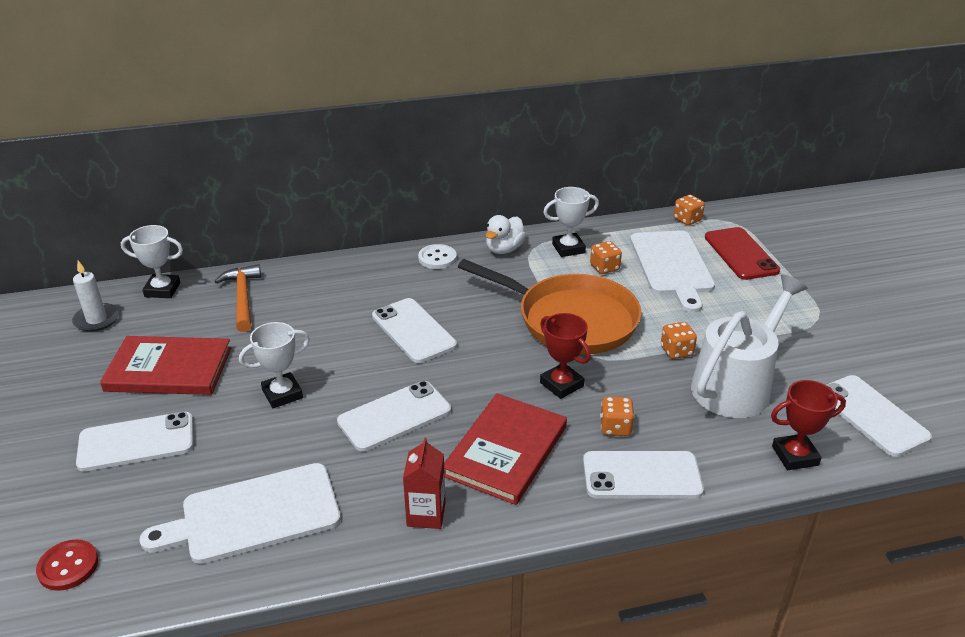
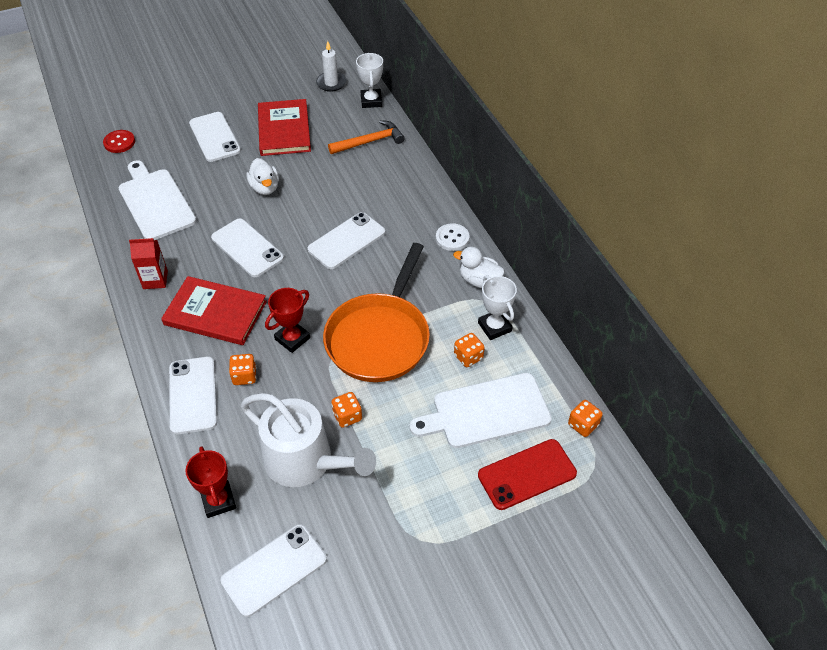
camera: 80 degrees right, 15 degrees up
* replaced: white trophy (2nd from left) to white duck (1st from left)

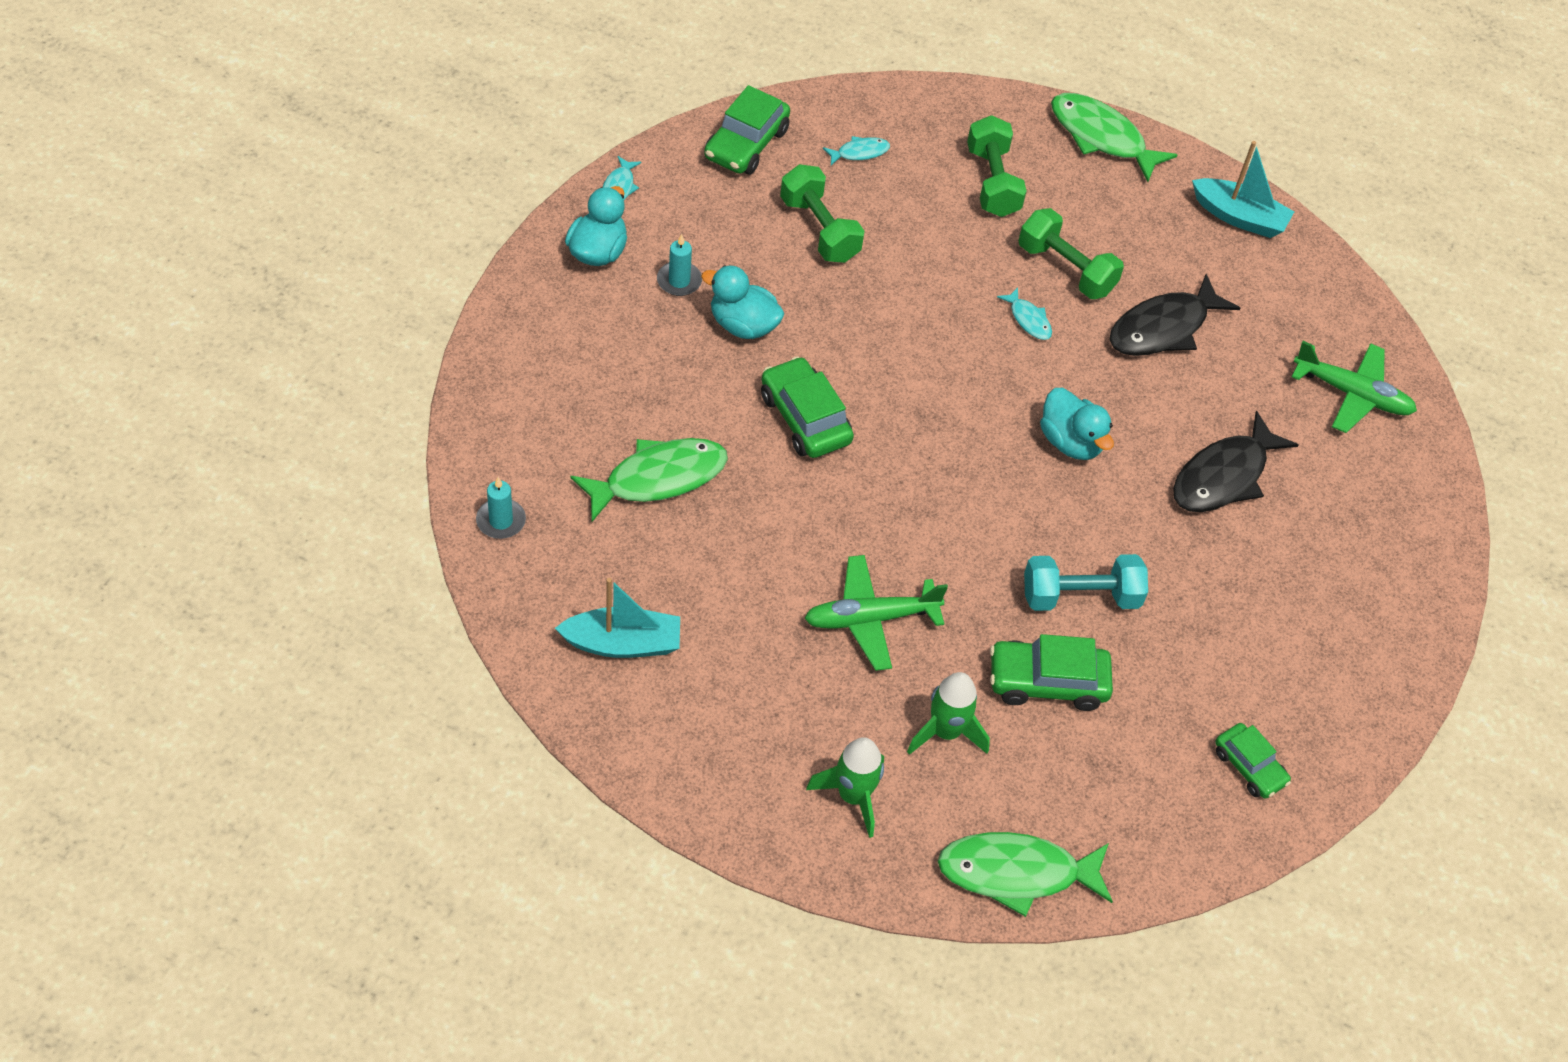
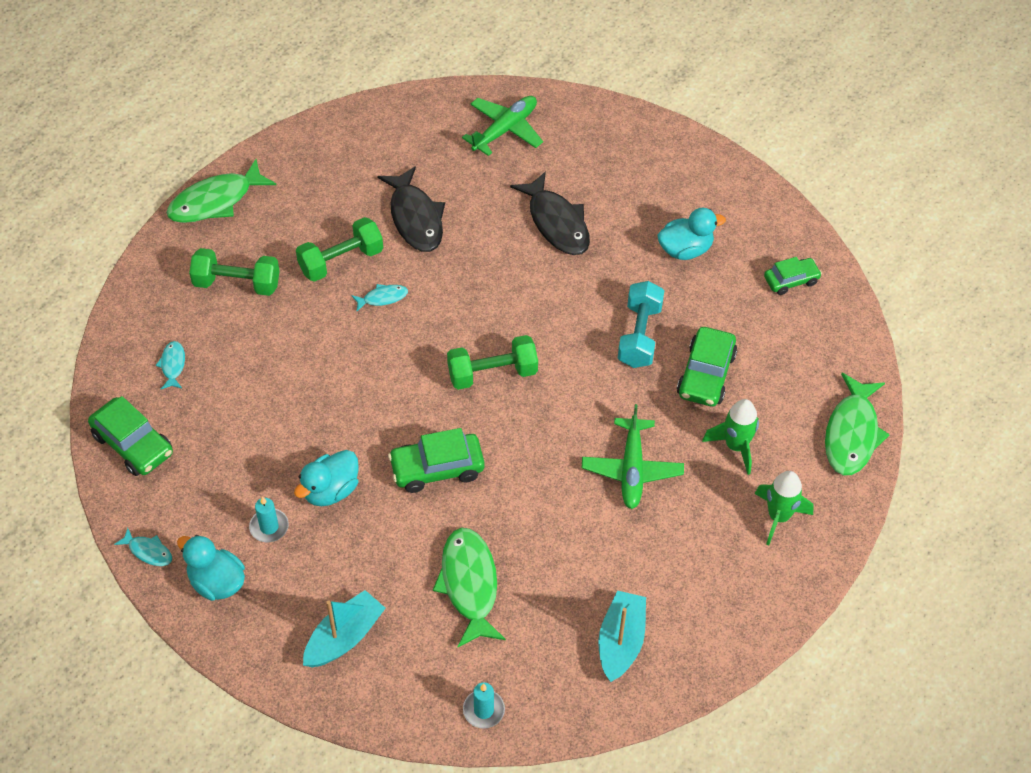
camera: 70 degrees left, 0 degrees up
* moved: aqua sailboat (2nd from left in the first image) to aqua sailboat (1st from left)
* moved: green free weight (1st from left in the first image) to green free weight (3rd from left)
* moved: aqua duck (3rd from left)

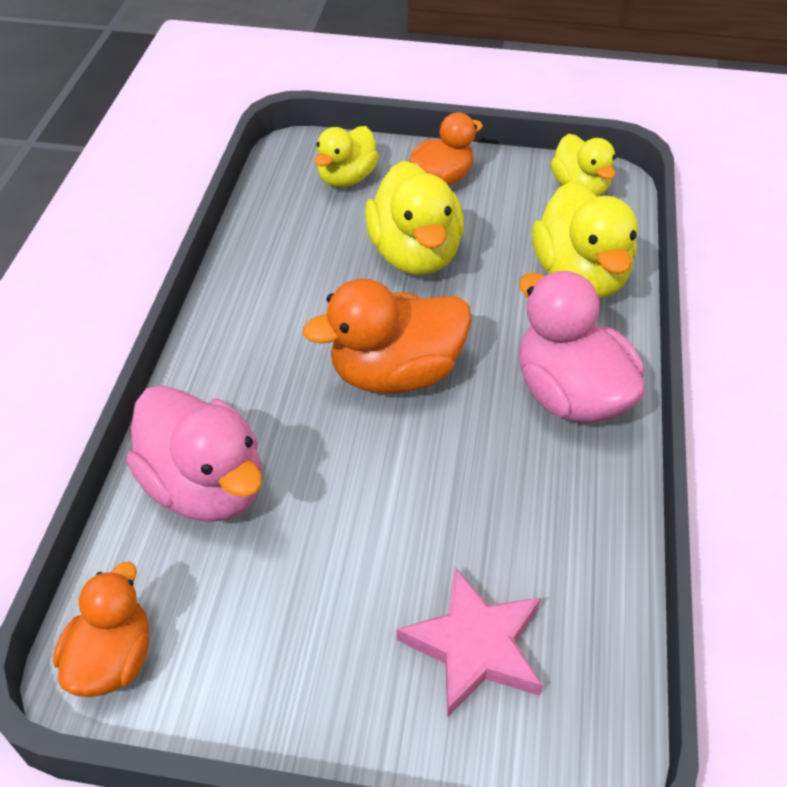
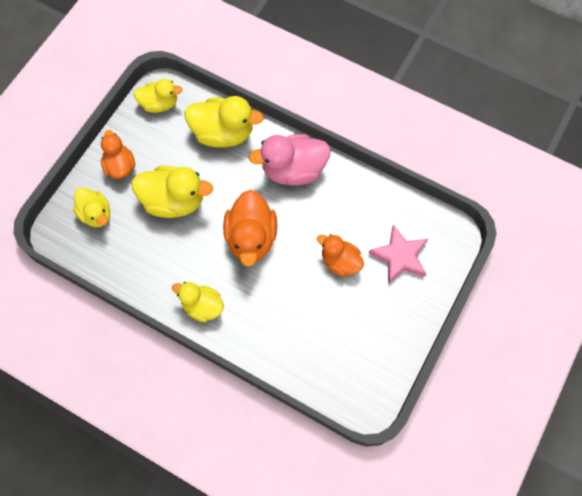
camera: 70 degrees left, 20 degrees up
* removed: rose-pink duck (1st from left)
* moved: orange-coloured duck (1st from left in the first image) to orange-coloured duck (3rd from left)
* added: bright yellow duck (4th from left)

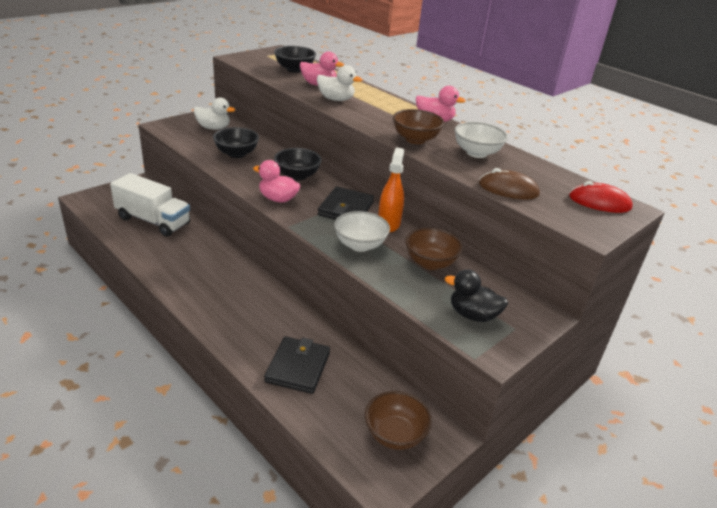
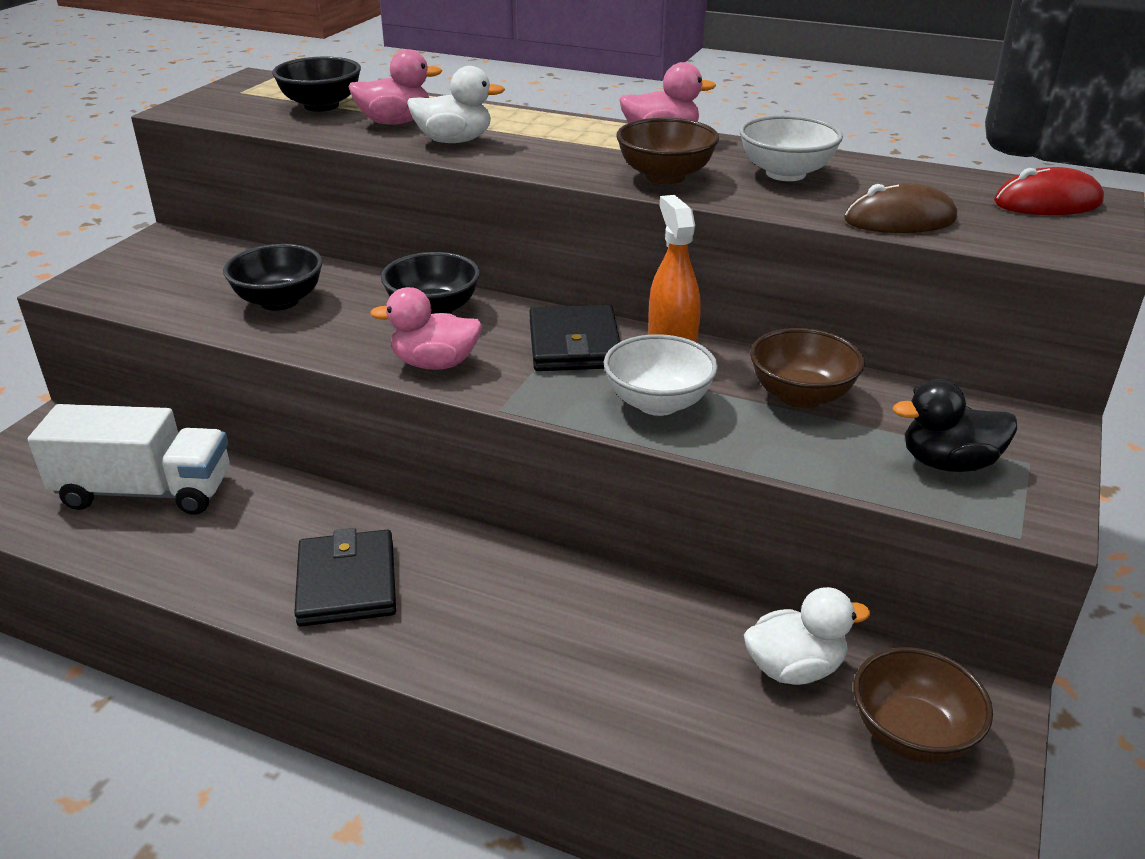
camera: 20 degrees left, 0 degrees up
* moved: white duck (1st from left in the first image) to white duck (2nd from left)
* moved: jet-black wallet (1st from left)

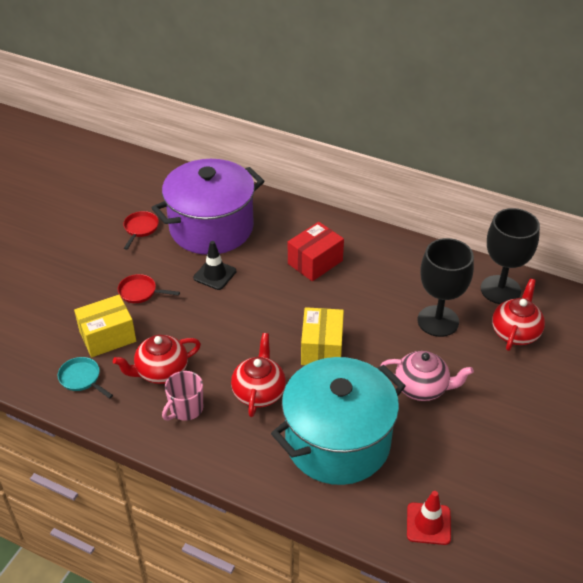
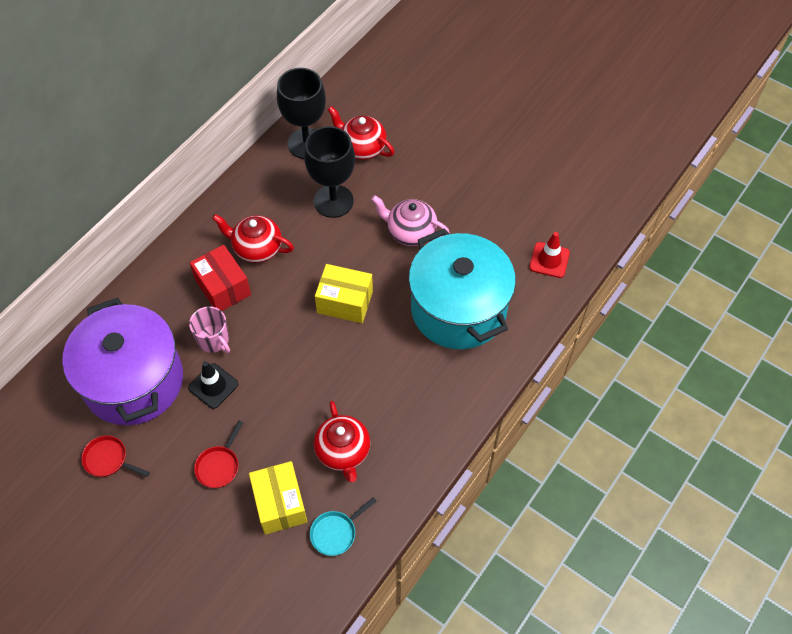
camera: 80 degrees left, 15 degrees up
* moved: crimson teapot (2nd from left in the first image) to crimson teapot (1st from left)
* turned: rose-pink teapot 90 degrees counterclockwise
* moved: rose-pink coffee mug

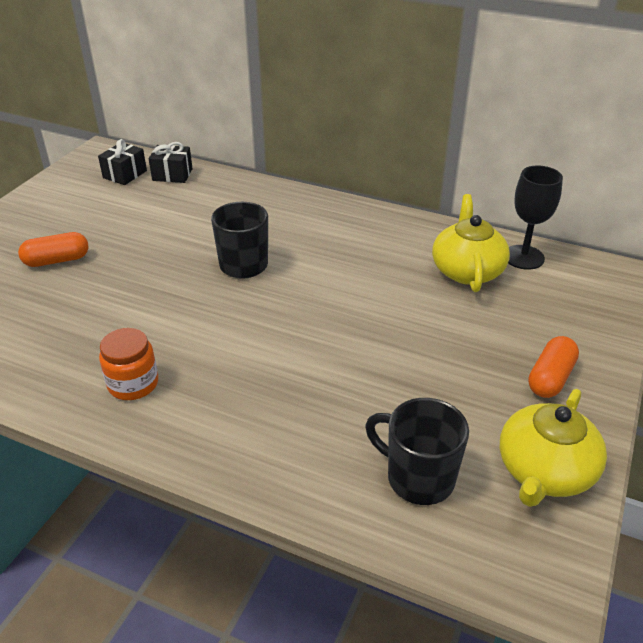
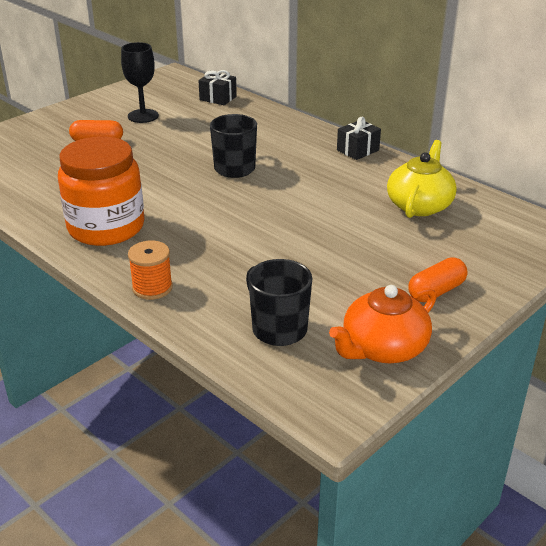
camera: 20 degrees right, 5 degrees down
* moved: jet-black gift (1st from left in the first image) to jet-black gift (2nd from left)
* moved: jet-black wine glass
* resized: orange-coloured preserve jar x1.92
* recoloured: bright yellow teapot (2nd from left) to orange-coloured teapot
* added: orange-coloured spool

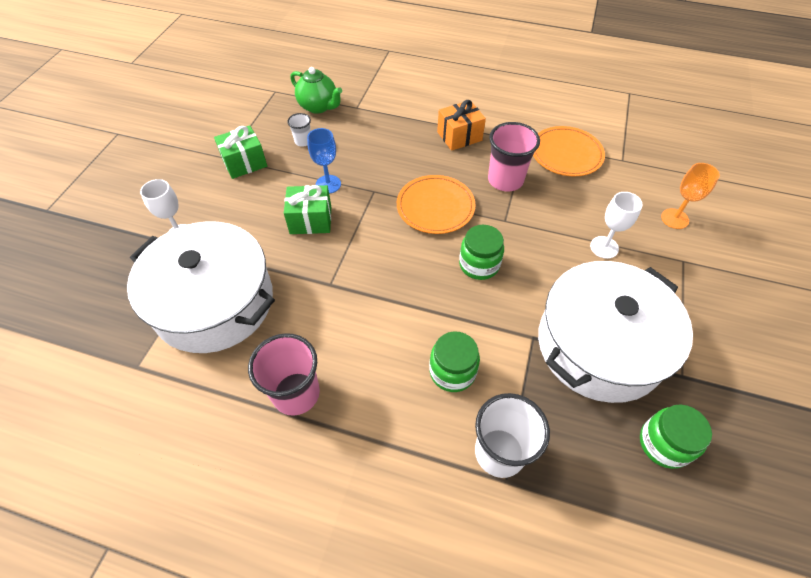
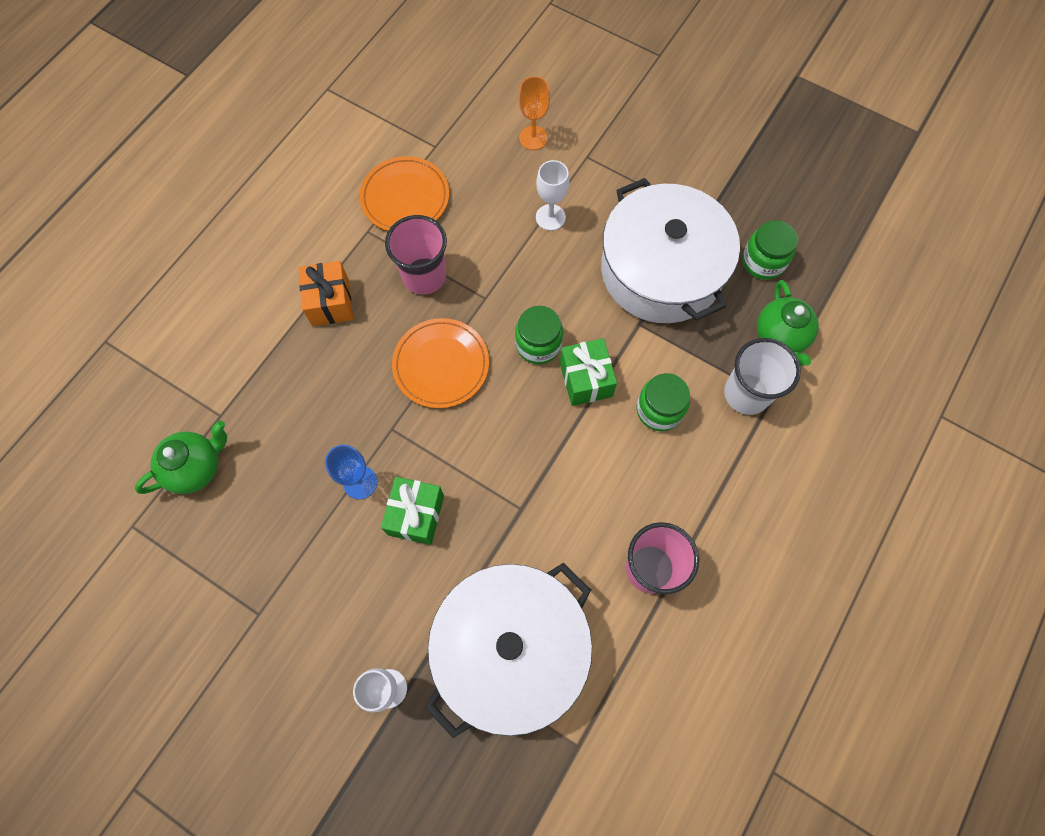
camera: 75 degrees left, 15 degrees up
* removed: white beaker (1st from left)
* moved: green gift (1st from left in the first image) to green gift (2nd from left)
* added: green teapot (2nd from left)

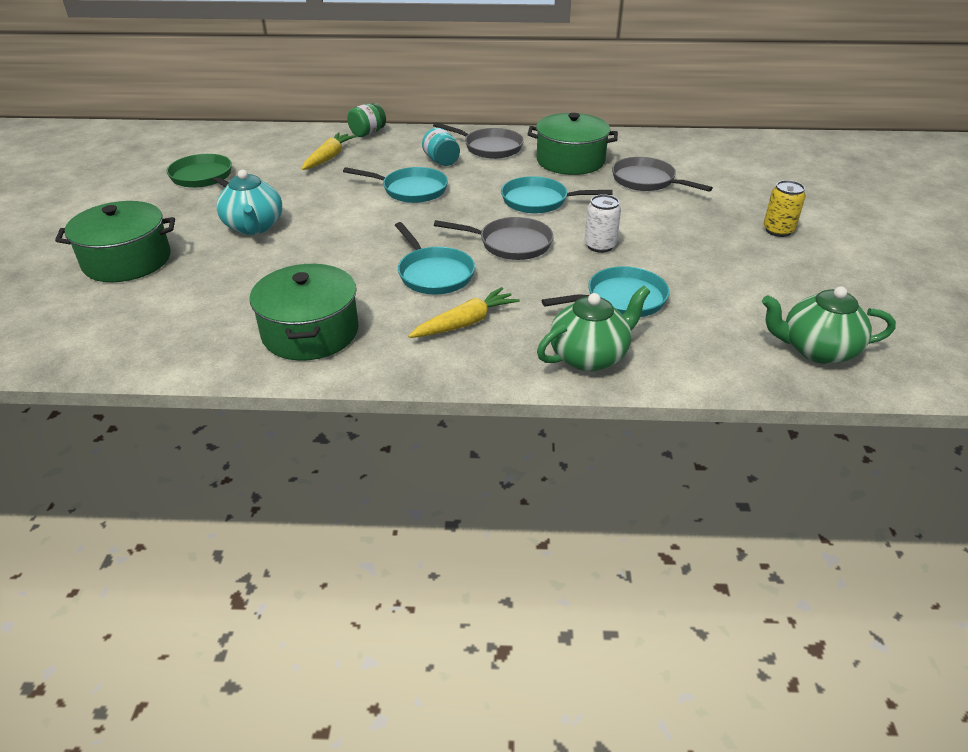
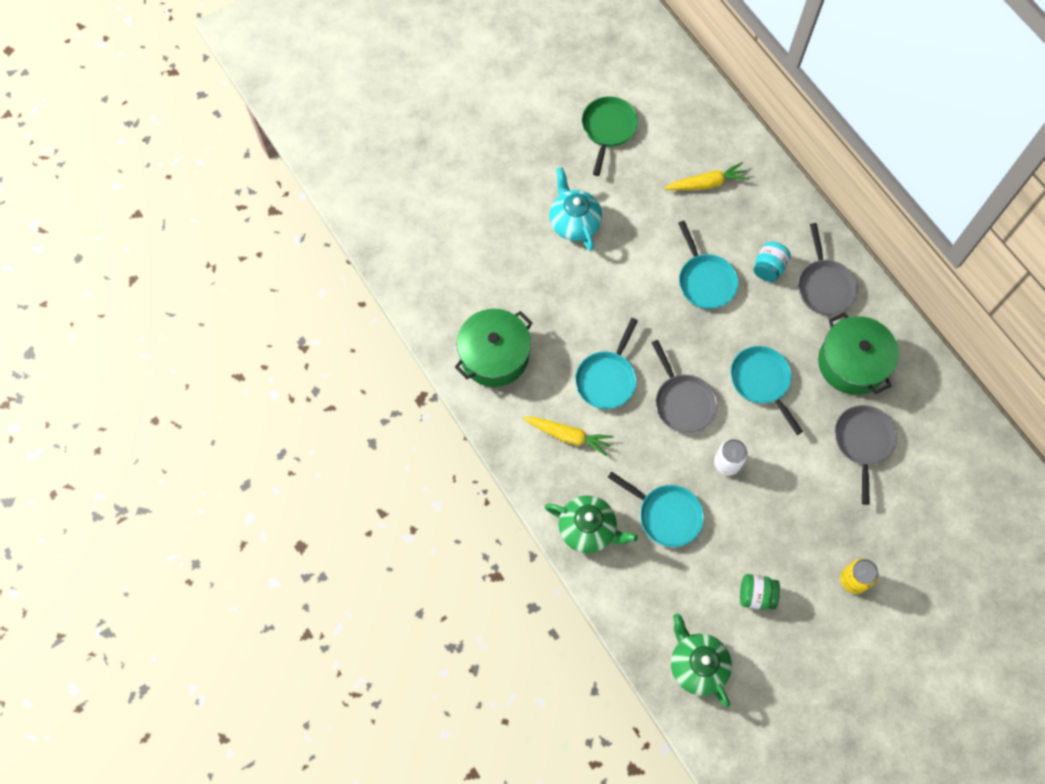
camera: 55 degrees right, 30 degrees up
* moved: green preserve jar
* turned: aqua teapot 120 degrees clockwise
* removed: green cooking pot (1st from left)

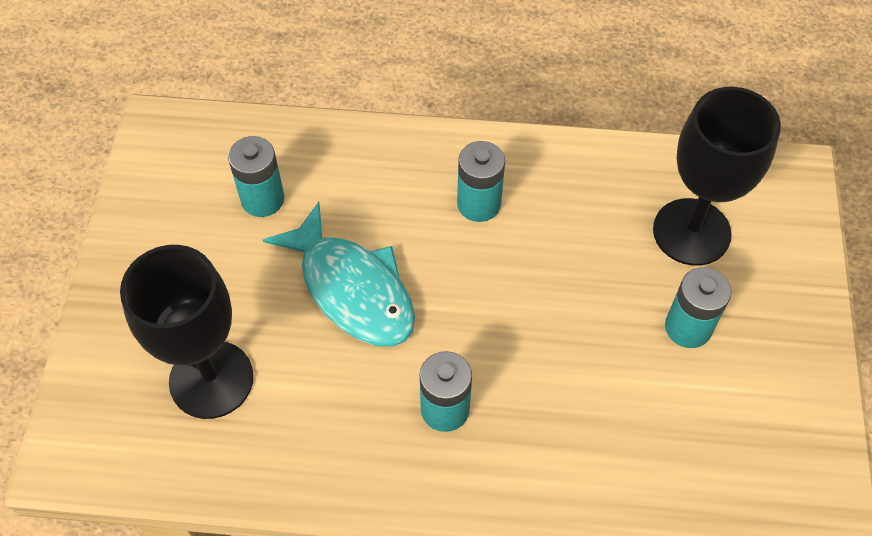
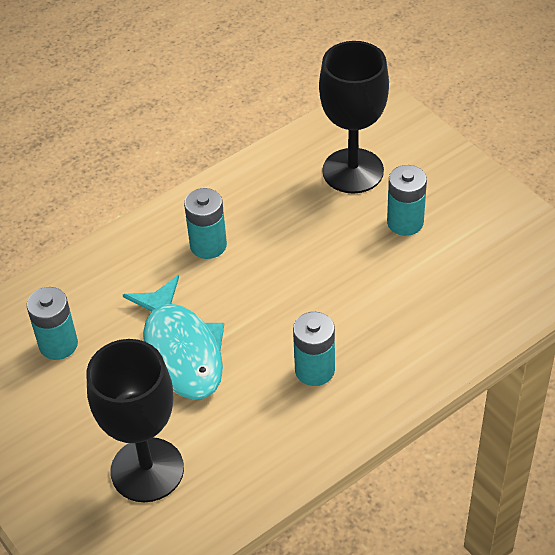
camera: 40 degrees left, 10 degrees down
* turned: aqua fish figure 60 degrees clockwise

